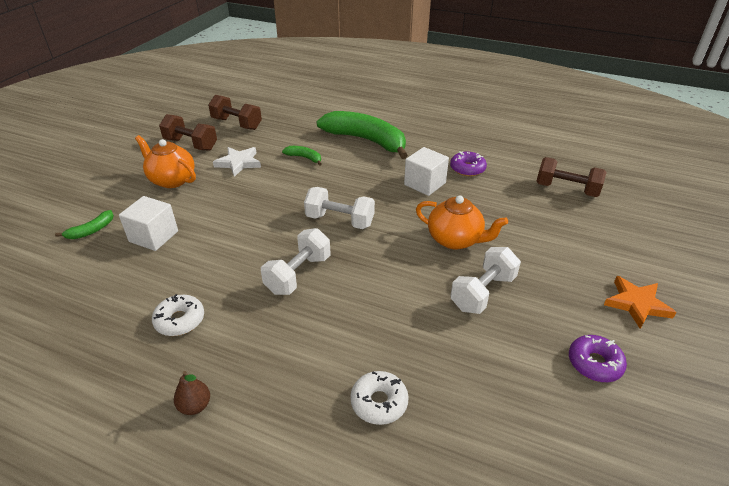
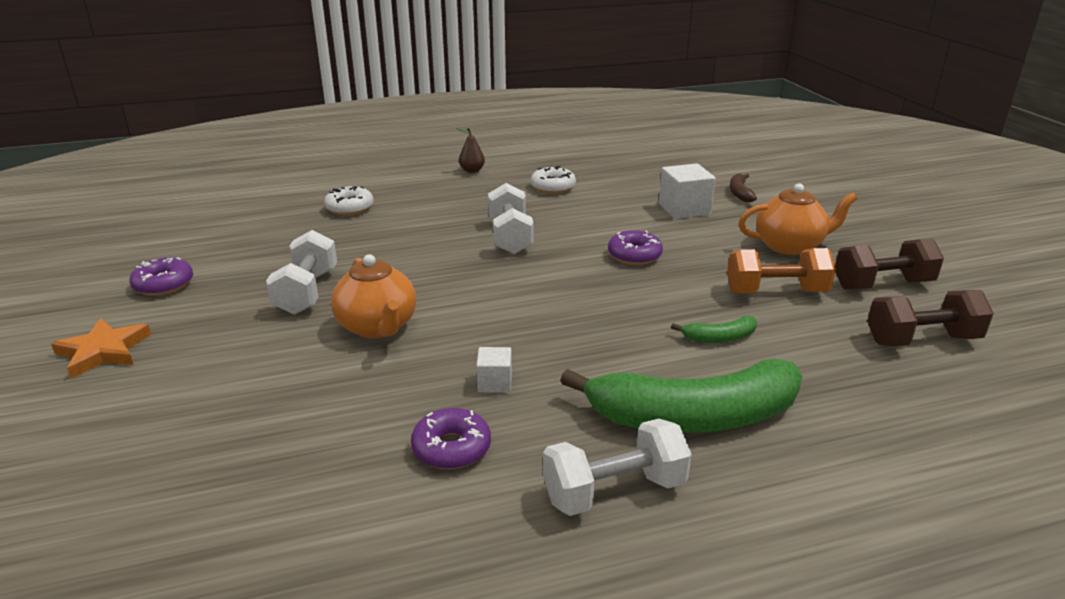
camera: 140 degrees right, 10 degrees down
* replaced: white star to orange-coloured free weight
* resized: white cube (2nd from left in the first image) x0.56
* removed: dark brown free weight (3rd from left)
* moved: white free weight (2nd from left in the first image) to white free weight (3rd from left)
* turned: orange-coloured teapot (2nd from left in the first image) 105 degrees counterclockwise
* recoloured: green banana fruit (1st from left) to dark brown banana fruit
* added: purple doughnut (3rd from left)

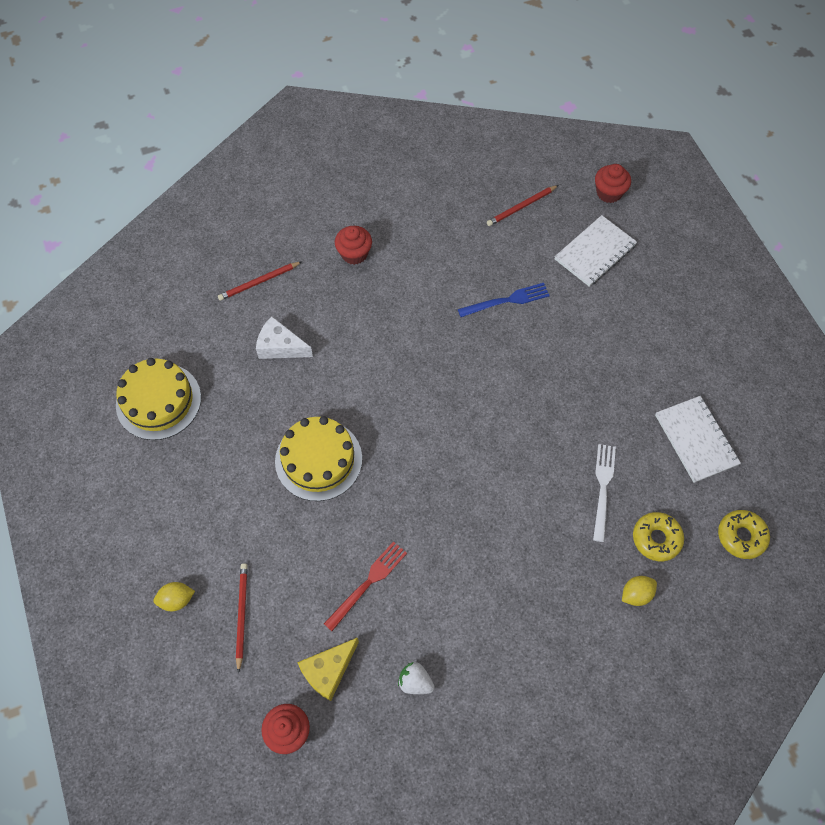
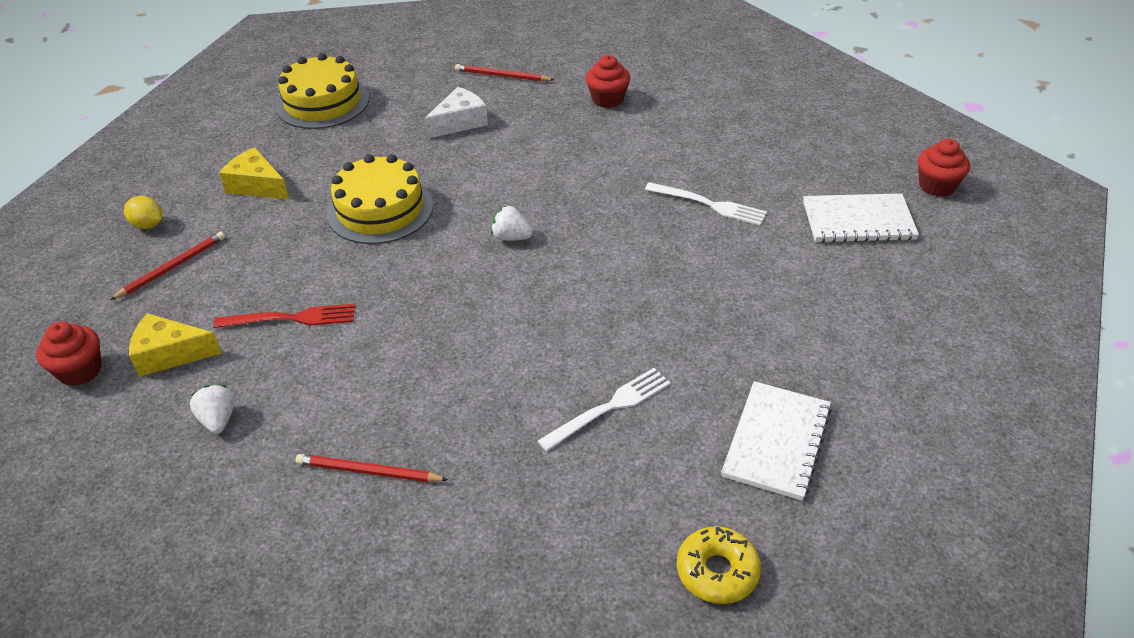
camera: 45 degrees right, 20 degrees down
* moved: crimson lead pencil (3rd from left in the first image) to crimson lead pencil (2nd from left)
* recoloured: royal blue dinner fork to white dinner fork (2nd from left)
* turned: white cheese wedge 75 degrees clockwise
* removed: bright yellow doughnut (1st from left)
* removed: bright yellow citrus fruit (2nd from left)
* added: bright yellow cheese wedge (2nd from left)
* added: white toy strawberry (2nd from left)

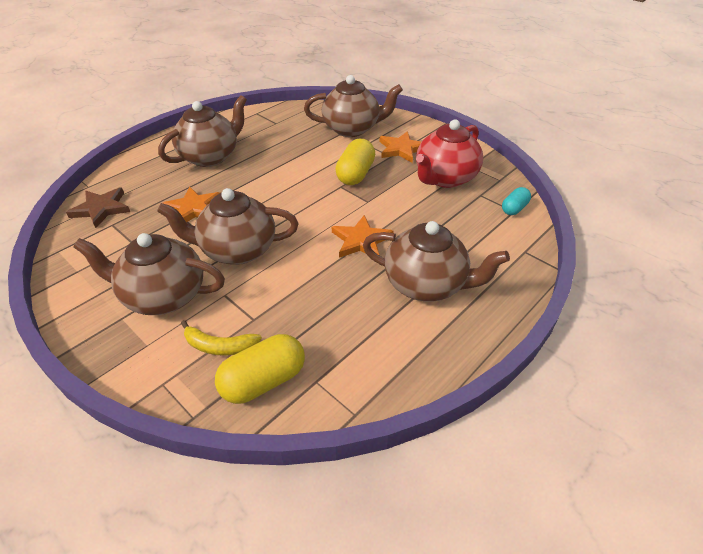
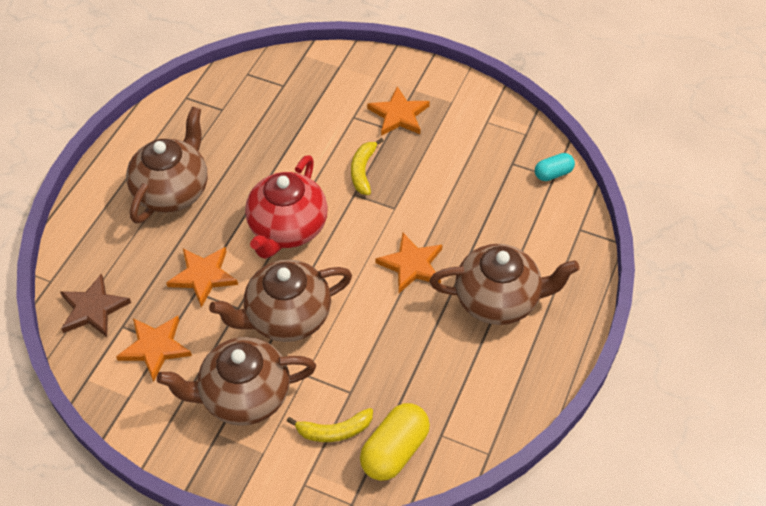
camera: 20 degrees left, 10 degrees up
* removed: dark brown teapot (4th from left)
* moved: crimson teapot
* replaced: bright yellow capsule (2nd from left) to bright yellow banana fruit (2nd from left)
* turned: aqua capsule 45 degrees clockwise
* added: orange-coloured star (1st from left)

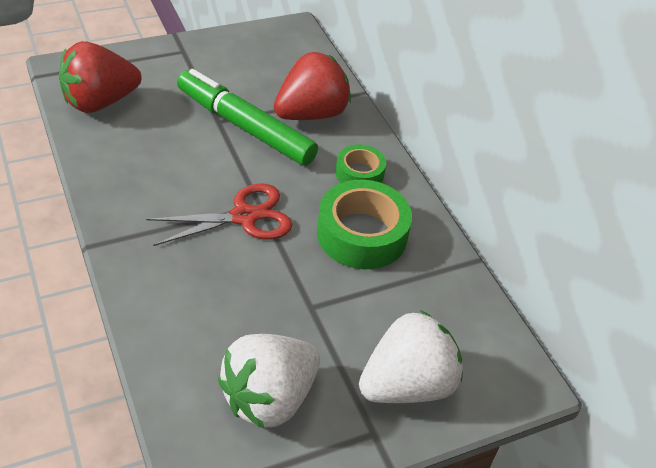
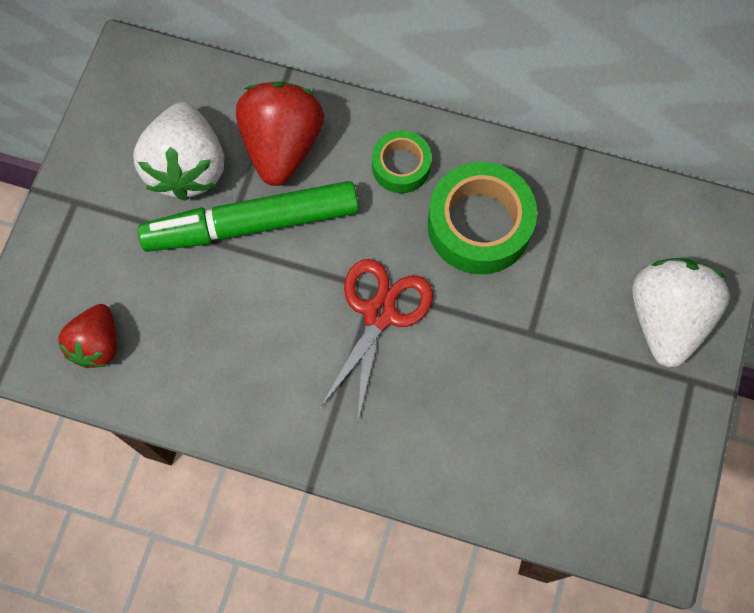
camera: 45 degrees left, 25 degrees up
* resized: crimson toy strawberry (1st from left) x0.62
* moved: white toy strawberry (1st from left)

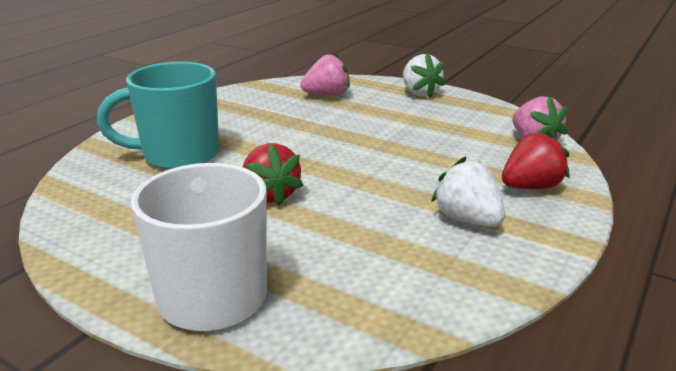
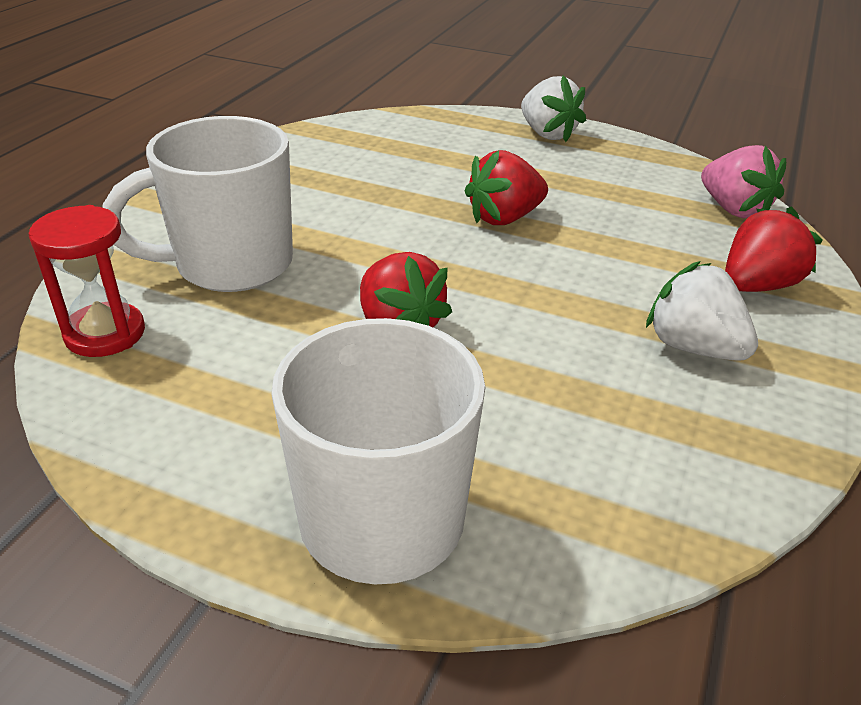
camera: 10 degrees left, 10 degrees up
* removed: rose-pink toy strawberry (1st from left)
* recoloured: aqua coffee mug to white coffee mug (1st from left)
* added: crimson toy strawberry (2nd from left)
* added: crimson sandglass

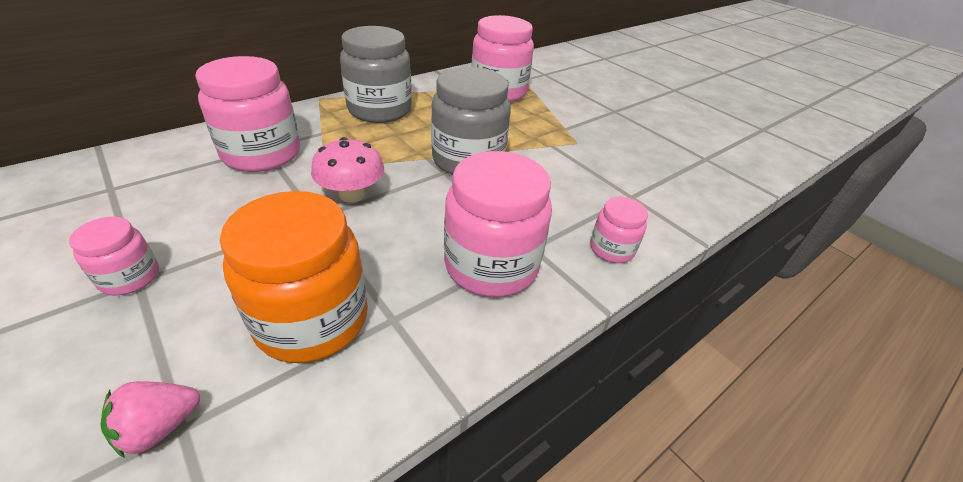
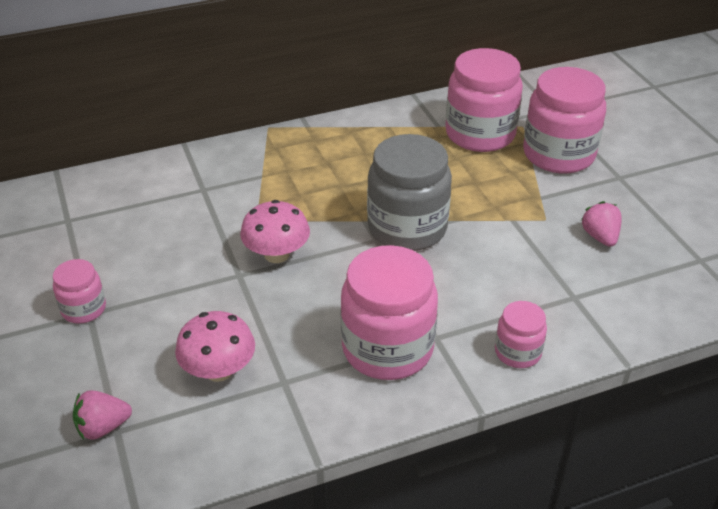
camera: 20 degrees right, 0 degrees up
* removed: grey preserve jar (1st from left)
* moved: rose-pink preserve jar (2nd from left in the first image) to rose-pink preserve jar (5th from left)
* replaced: orange-coloured preserve jar to rose-pink toadstool (1st from left)
* added: rose-pink toy strawberry (2nd from left)

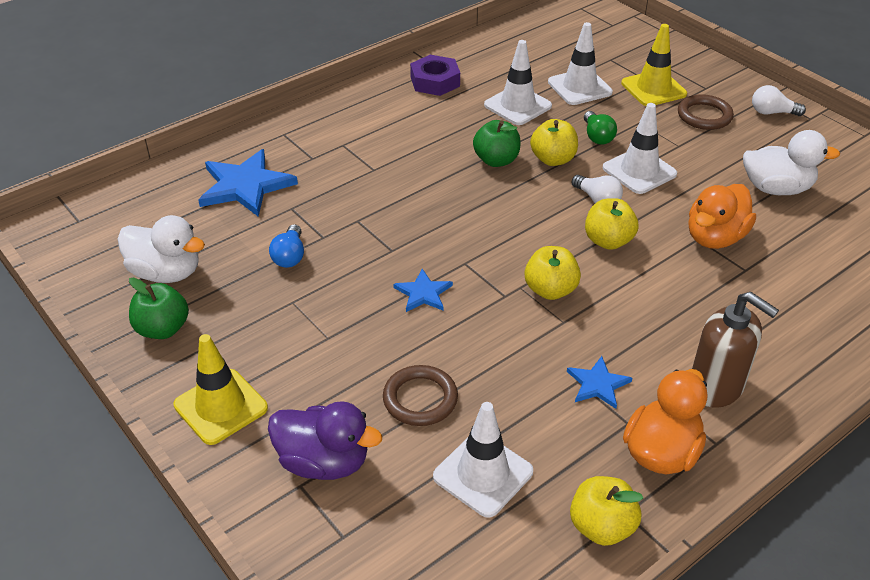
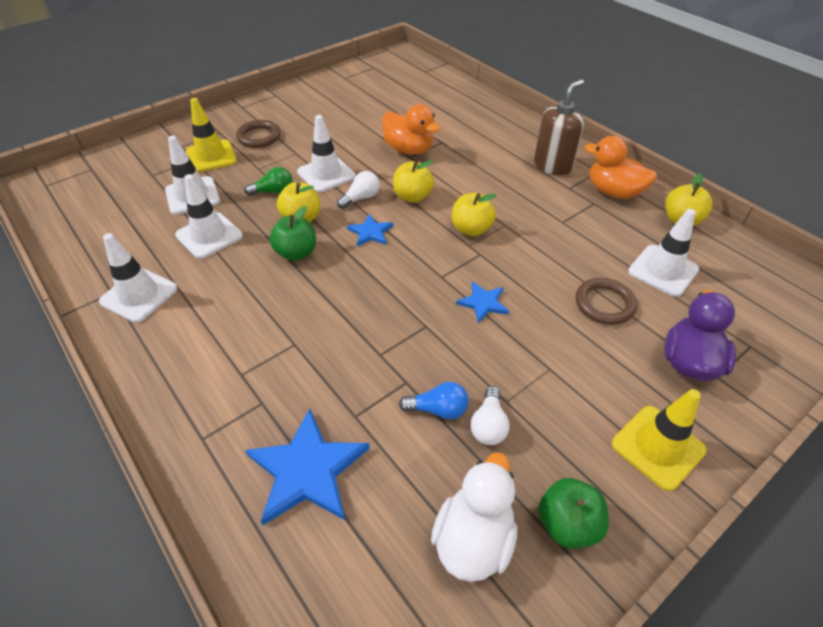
camera: 90 degrees left, 5 degrees up
* replaced: purple nut to white road cone (1st from left)
* moved: white bulb (2nd from left)
* removed: white duck (2nd from left)
* moved: royal blue star (3rd from left in the first image) to royal blue star (2nd from left)

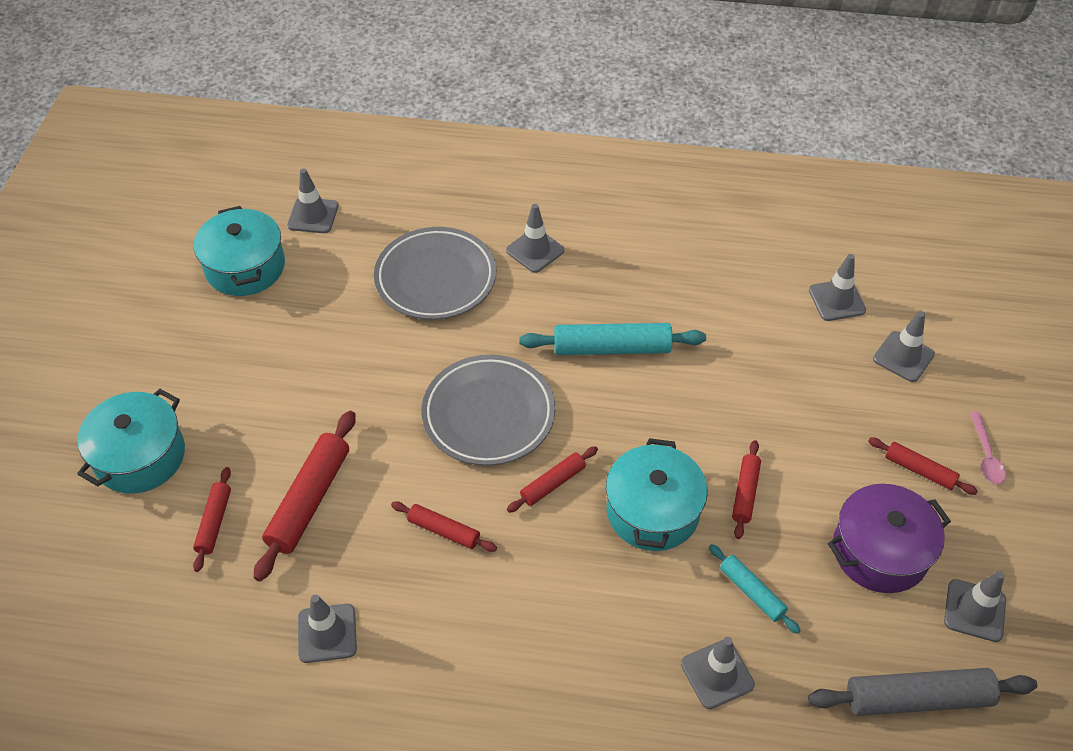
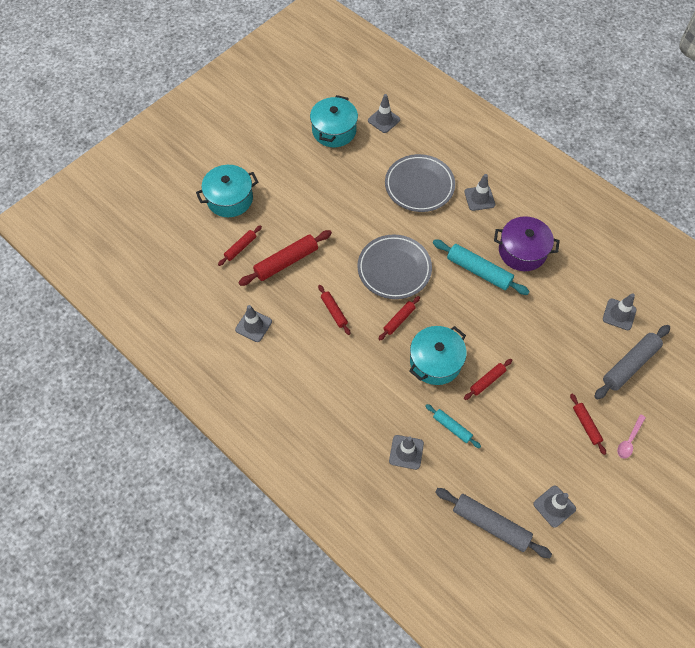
camera: 35 degrees right, 10 degrees up
* replaced: grey road cone (6th from left) to grey dough roller (2nd from left)
* turned: crimson dough roller (4th from left) 45 degrees counterclockwise
* moved: purple cooking pot
* turned: aqua dough roller (2nd from left in the first image) 45 degrees counterclockwise

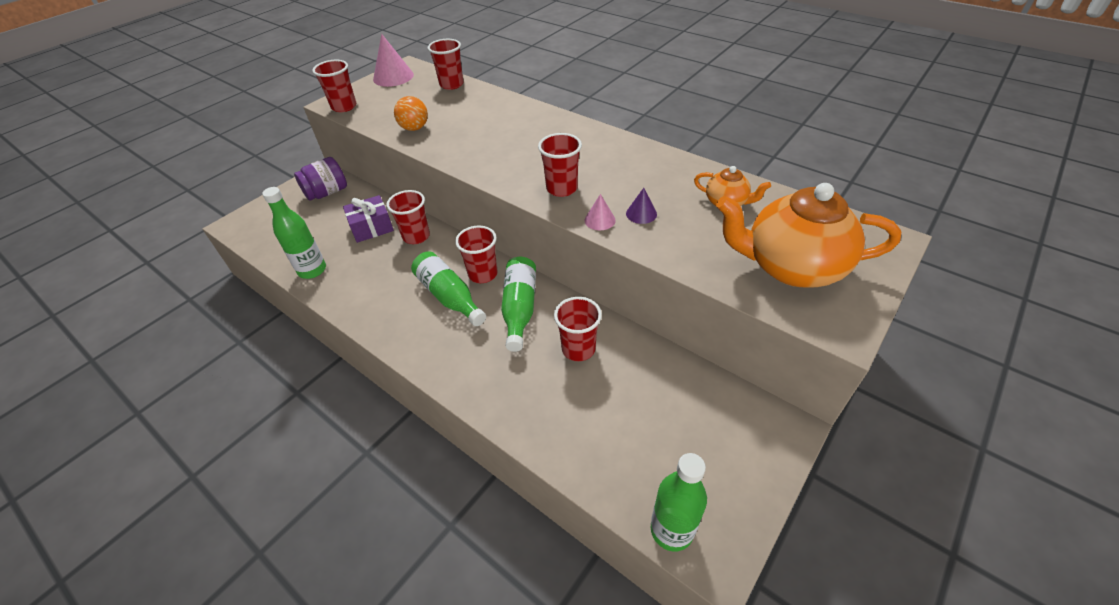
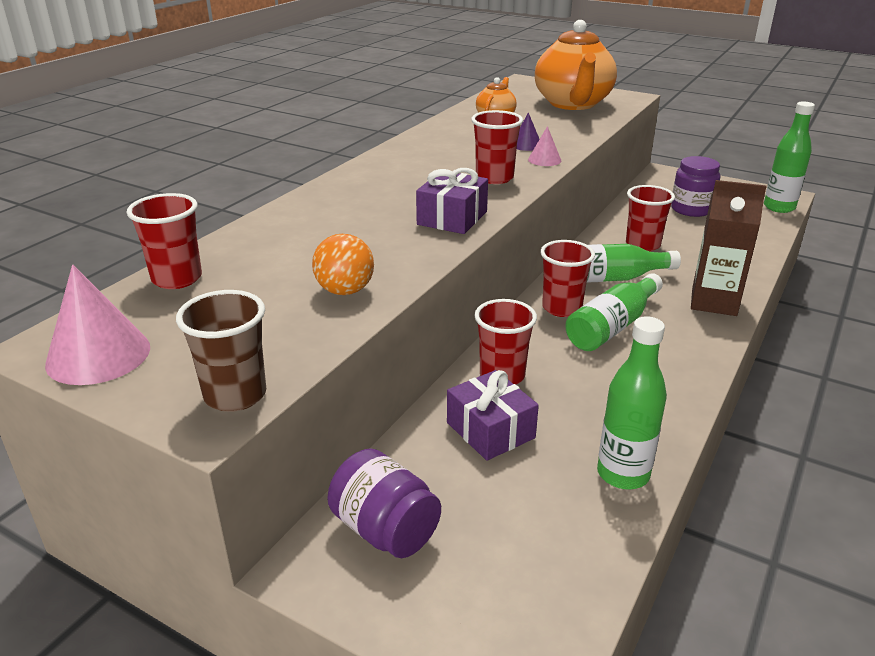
camera: 100 degrees left, 15 degrees down
* recoloured: crimson beaker (1st from left) to dark brown beaker
* added: purple preserve jar (2nd from left)
* added: purple gift (1st from left)
* added: dark brown carton

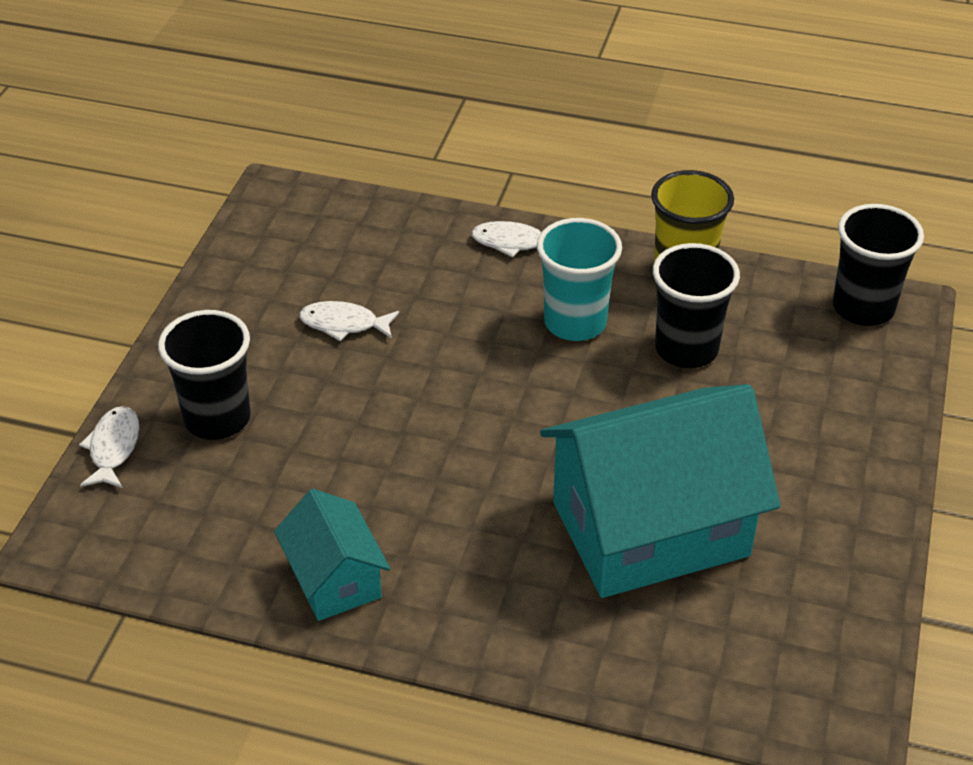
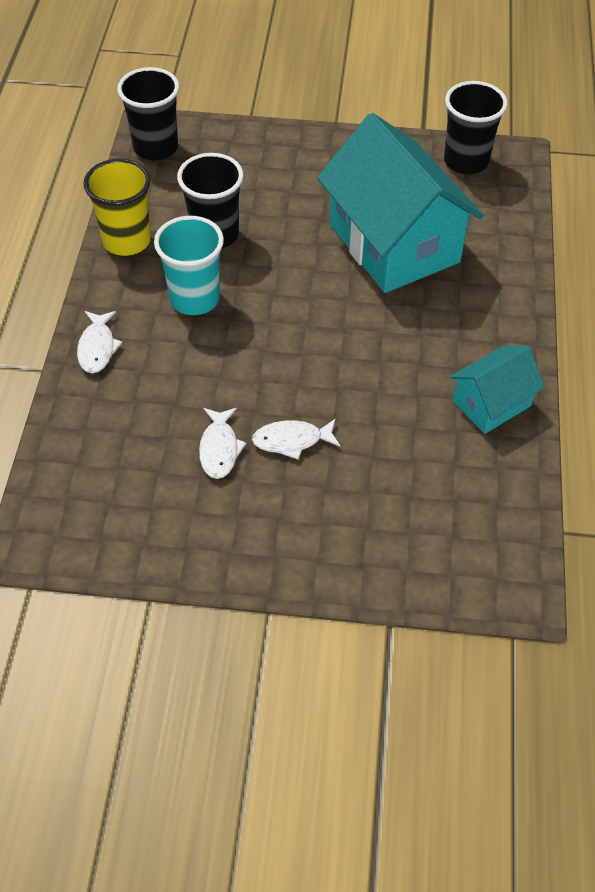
camera: 100 degrees left, 10 degrees up
* moved: jet-black beaker (1st from left in the first image) to jet-black beaker (3rd from left)
* moved: white fish figure (1st from left in the first image) to white fish figure (3rd from left)

